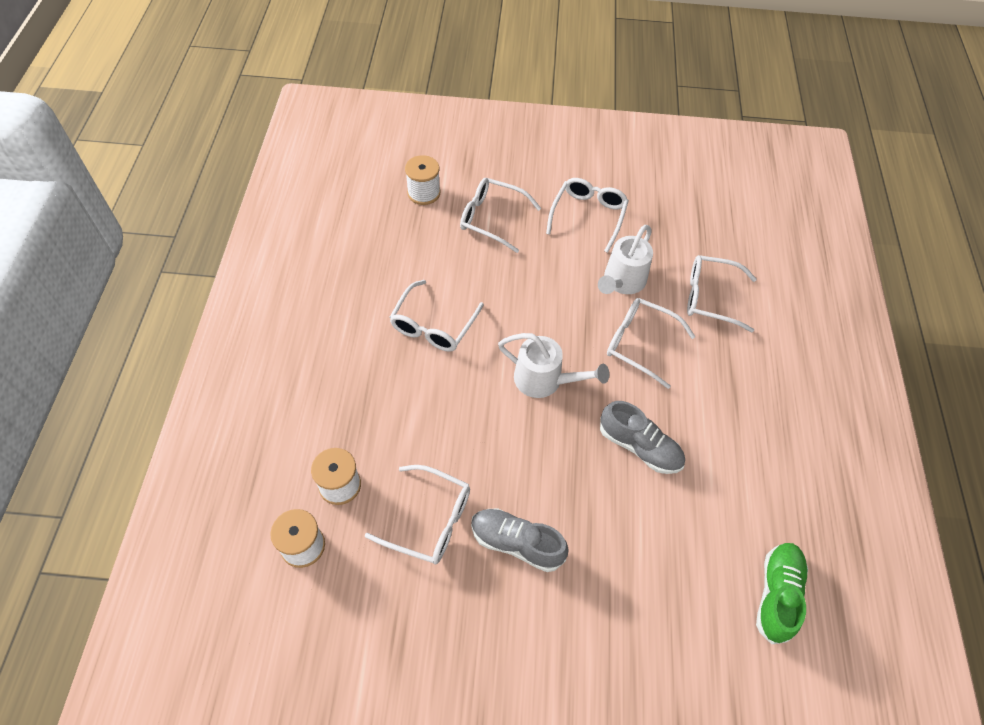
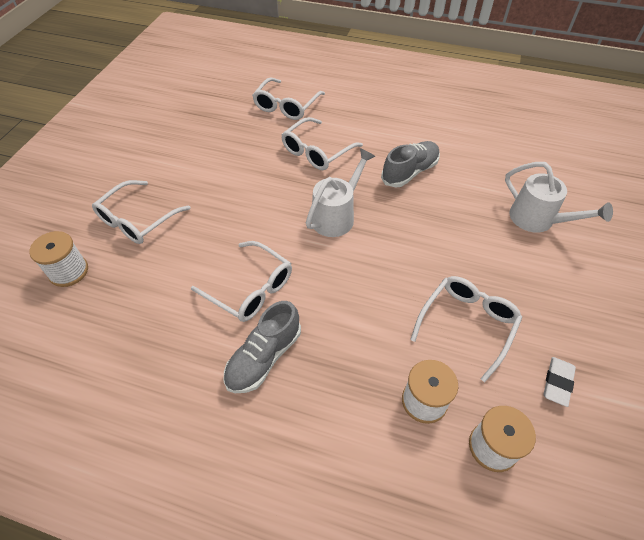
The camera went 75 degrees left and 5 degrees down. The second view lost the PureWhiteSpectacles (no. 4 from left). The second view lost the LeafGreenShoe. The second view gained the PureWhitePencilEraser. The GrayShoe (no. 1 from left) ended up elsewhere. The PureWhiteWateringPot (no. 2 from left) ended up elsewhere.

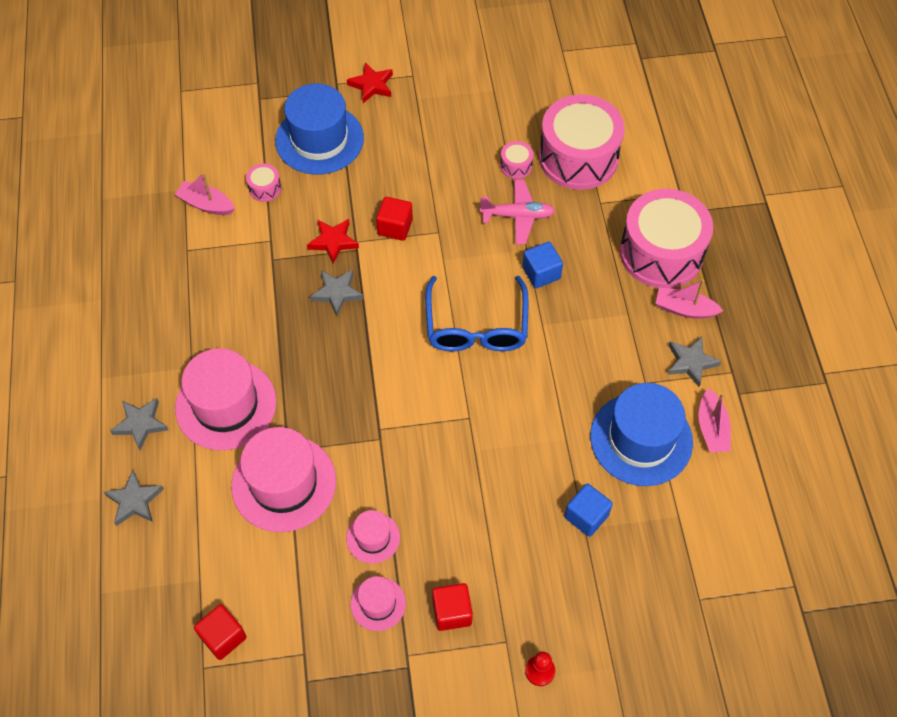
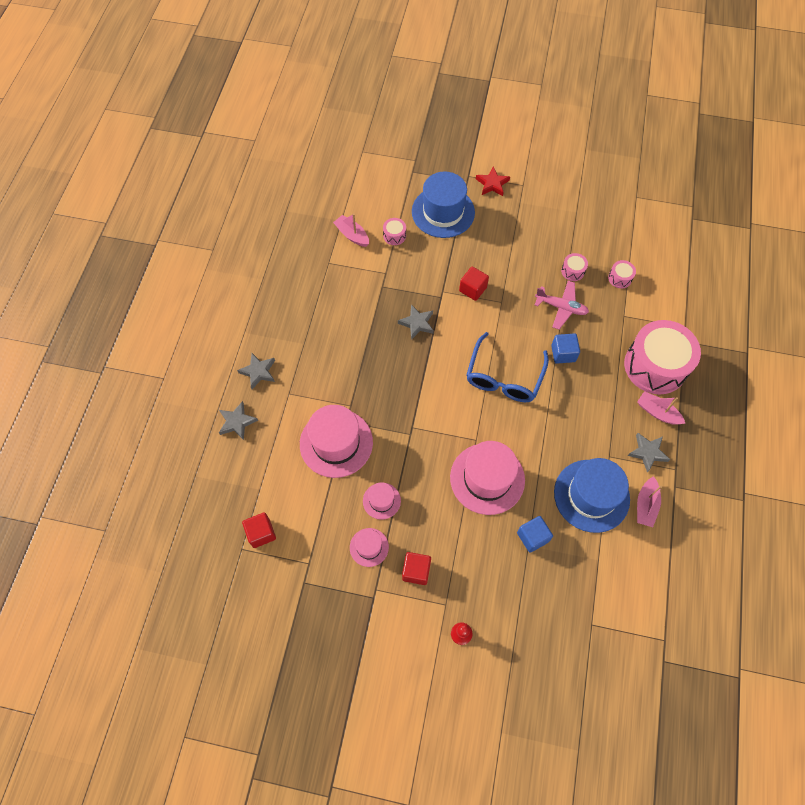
The camera went 20 degrees right and 5 degrees up. The second view lost the ScarletStarShape (no. 1 from left). The RosyTallHat (no. 1 from left in the first image) ended up elsewhere. The size of the RosyToyDrum (no. 3 from left) changed by a factor of 0.40.

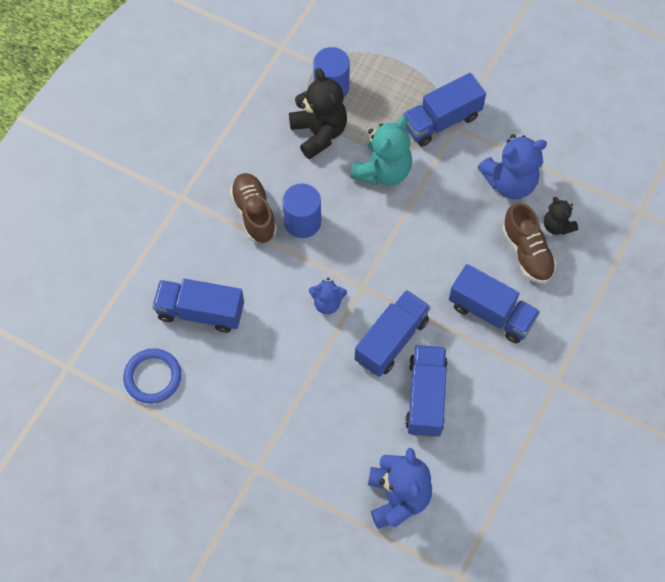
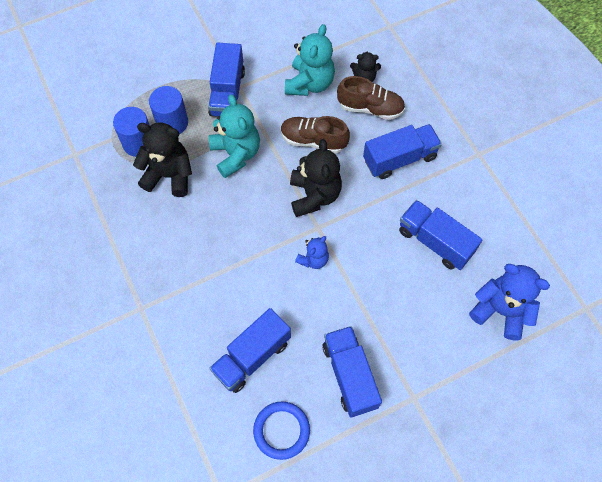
The camera went 55 degrees left and 0 degrees up. The second view gained the EbonyStuffedBear (no. 2 from left). The DarkBrownShoe (no. 1 from left) ended up elsewhere. The CobaltSolidCylinder (no. 1 from left in the first image) ended up elsewhere. The CobaltTruck (no. 2 from left in the first image) ended up elsewhere. What was the CobaltStuffedBear (no. 3 from left) turned into the TealStuffedBear (no. 2 from left).

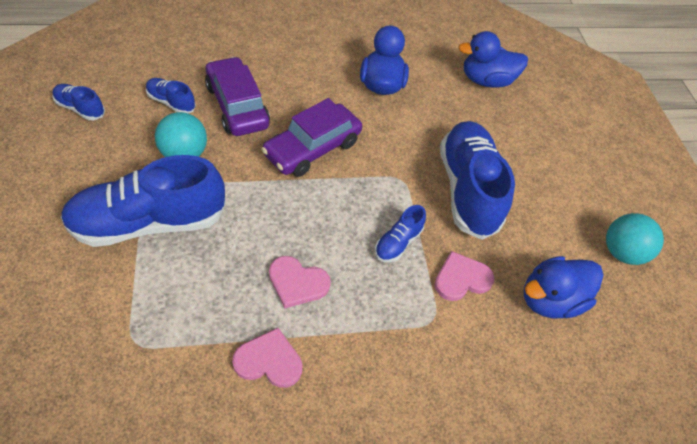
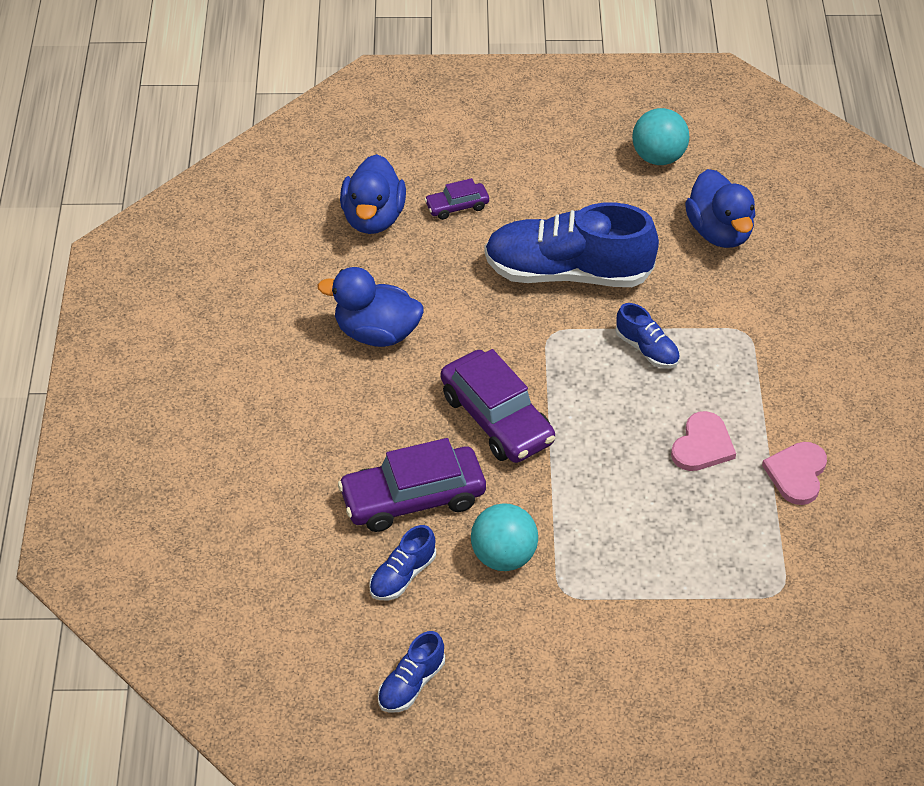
The camera went 75 degrees left and 5 degrees down. The second view lost the CobaltShoe (no. 2 from left). The second view lost the RosyLoveHeart (no. 3 from left). The second view gained the VioletCar (no. 2 from left).

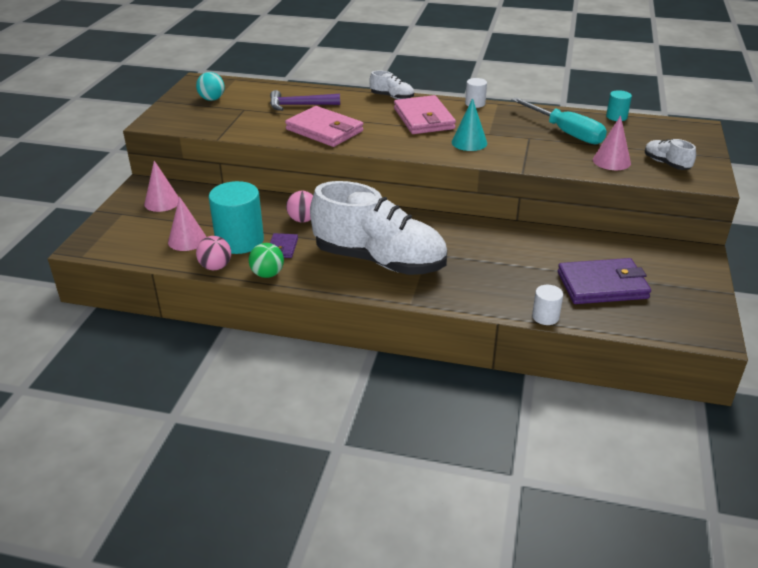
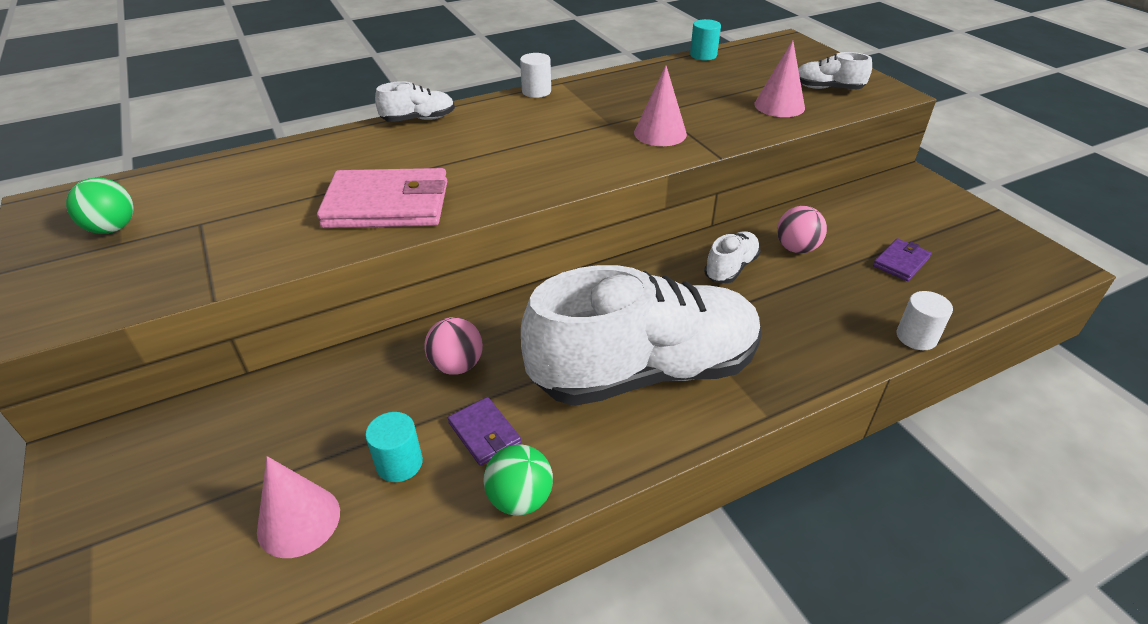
The camera went 40 degrees left and 5 degrees up. The second view lost the VioletClawHammer. The second view lost the RosyWallet (no. 2 from left). The second view lost the TealSolidCone. The second view lost the TealHandScrewdriver. The second view gained the PureWhiteShoe (no. 3 from left). The RosySolidCone (no. 1 from left in the first image) ended up elsewhere. The RosyBall (no. 1 from left in the first image) ended up elsewhere. What was the TealBall turned into the LeafGreenBall (no. 1 from left). The size of the TealSolidCylinder (no. 1 from left) changed by a factor of 0.49. The size of the VioletWallet (no. 2 from left) changed by a factor of 0.49.

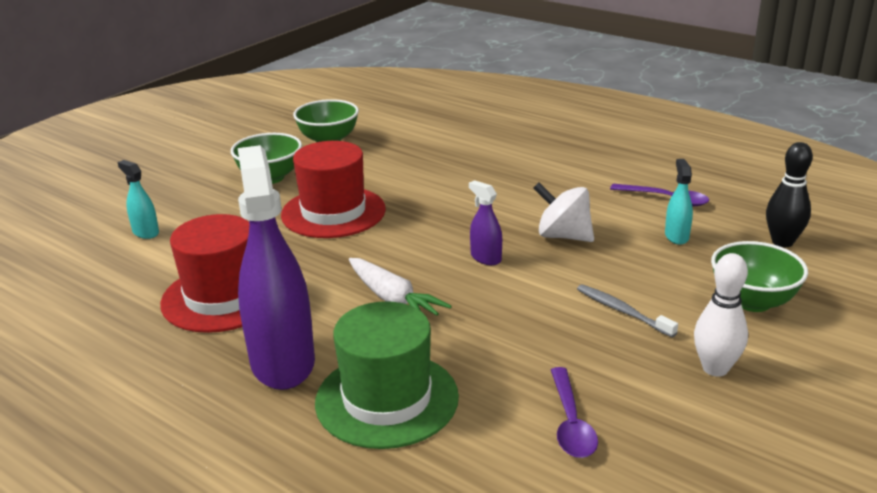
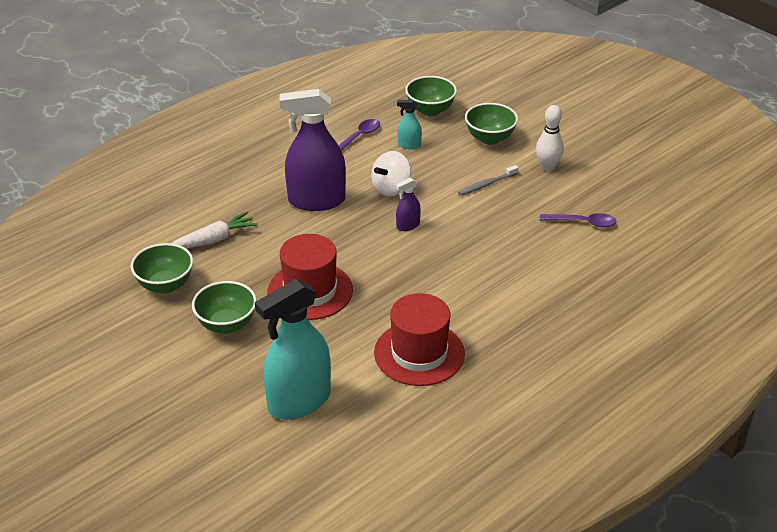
The camera went 80 degrees left and 10 degrees up. The second view lost the LeafGreenTallHat. The VioletSprayBottle (no. 1 from left) ended up elsewhere. The PureWhiteCarrot ended up elsewhere. Where the EbonySkittle stood, the LeafGreenDeepDish (no. 3 from left) came to stand. The size of the TealSprayBottle (no. 1 from left) changed by a factor of 2.29.

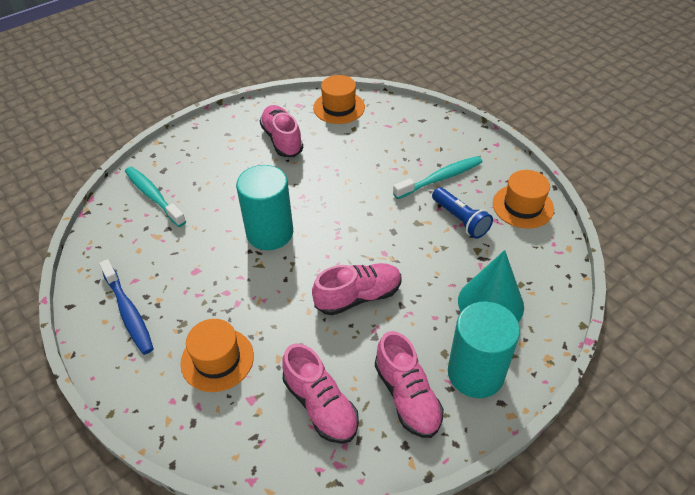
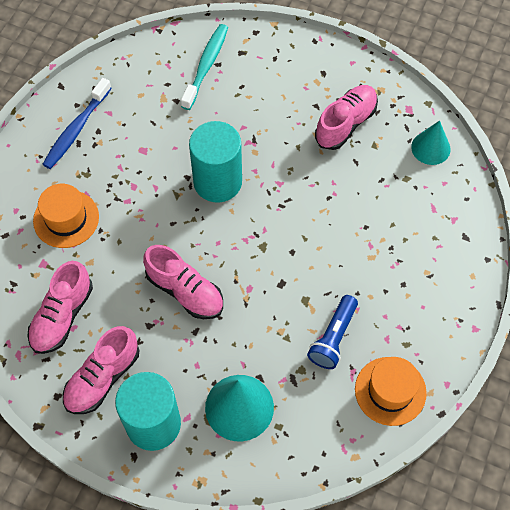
The camera went 60 degrees right and 15 degrees up. The second view lost the TealDentalBrush (no. 2 from left). Where the BrightOrangeTallHat (no. 2 from left) stood, the TealSolidCone (no. 2 from left) came to stand.

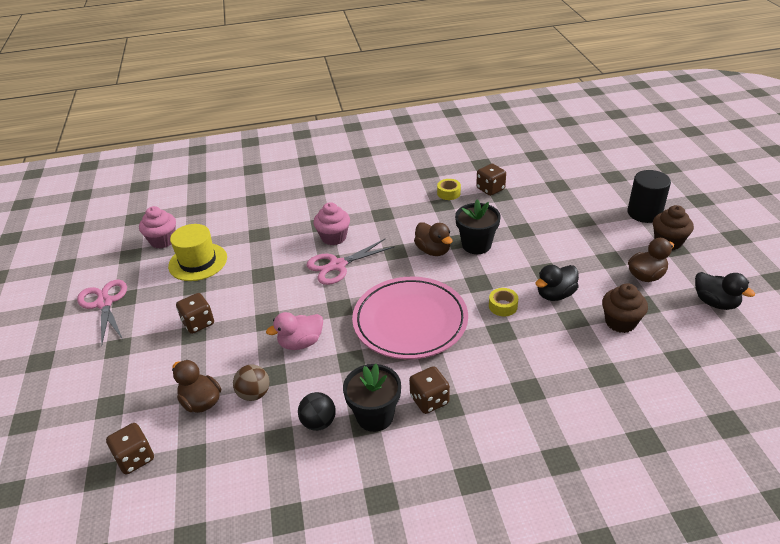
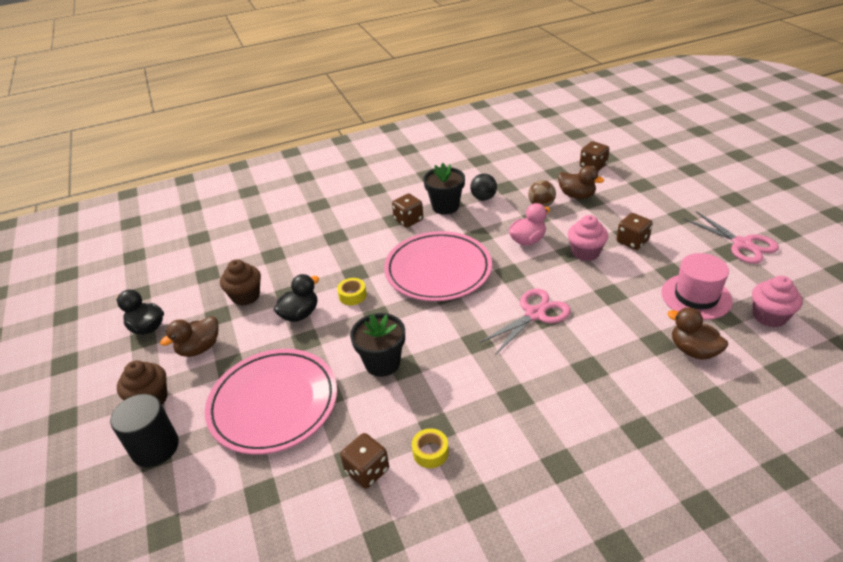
The camera went 170 degrees right and 0 degrees up. The second view gained the RosyPlate (no. 1 from left). The RosyCupcake (no. 2 from left in the first image) ended up elsewhere. The DarkBrownRubberDuck (no. 2 from left in the first image) ended up elsewhere. What was the BrightYellowTallHat turned into the RosyTallHat.

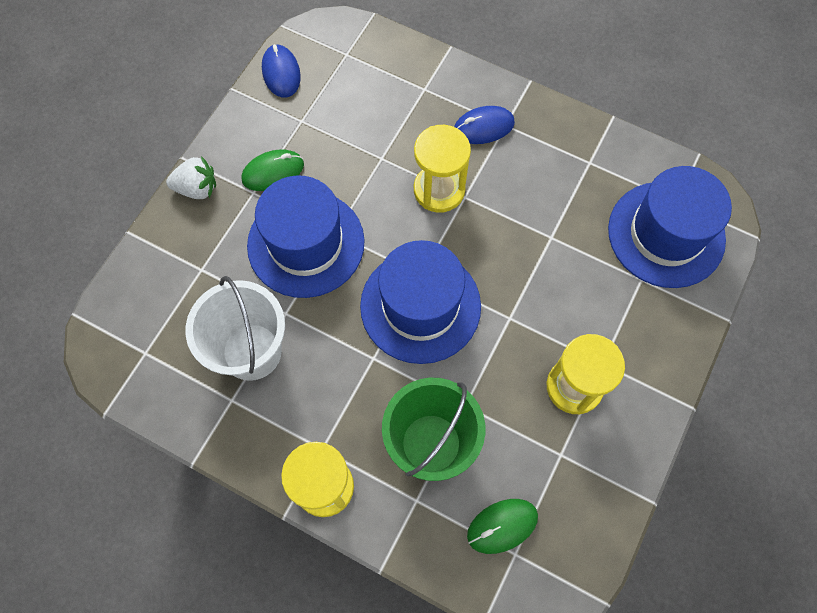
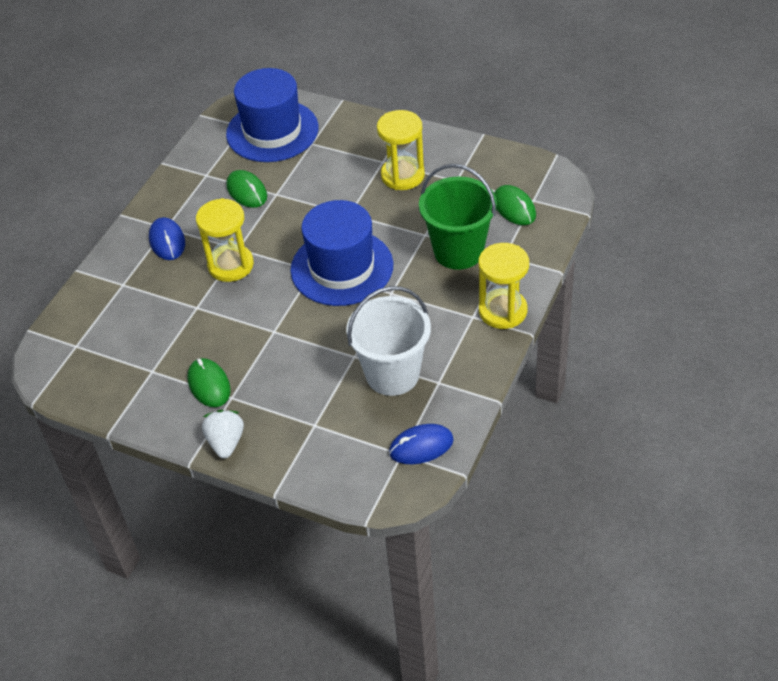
The camera went 90 degrees left and 20 degrees down. The second view lost the CobaltTallHat (no. 1 from left). The second view gained the LeafGreenPcMouse (no. 2 from left). The CobaltPcMouse (no. 1 from left in the first image) ended up elsewhere.

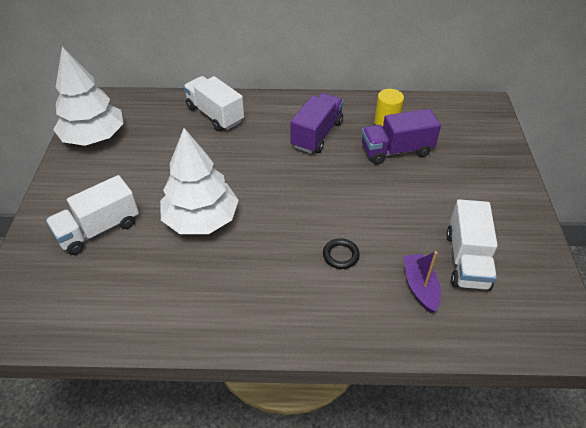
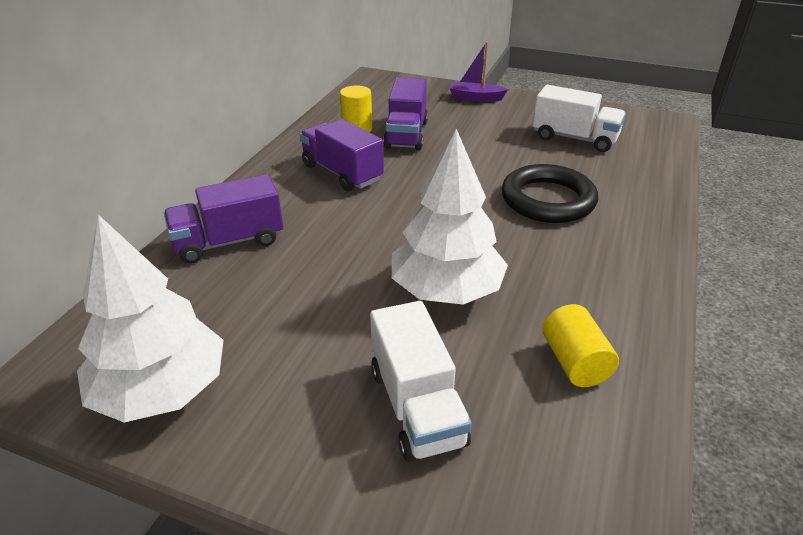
The camera went 70 degrees left and 10 degrees down. The second view gained the BrightYellowSolidCylinder (no. 2 from left). The VioletToyBoat ended up elsewhere. What was the PureWhiteTruck (no. 2 from left) turned into the VioletTruck (no. 1 from left). The size of the EbonyHoop changed by a factor of 2.22.

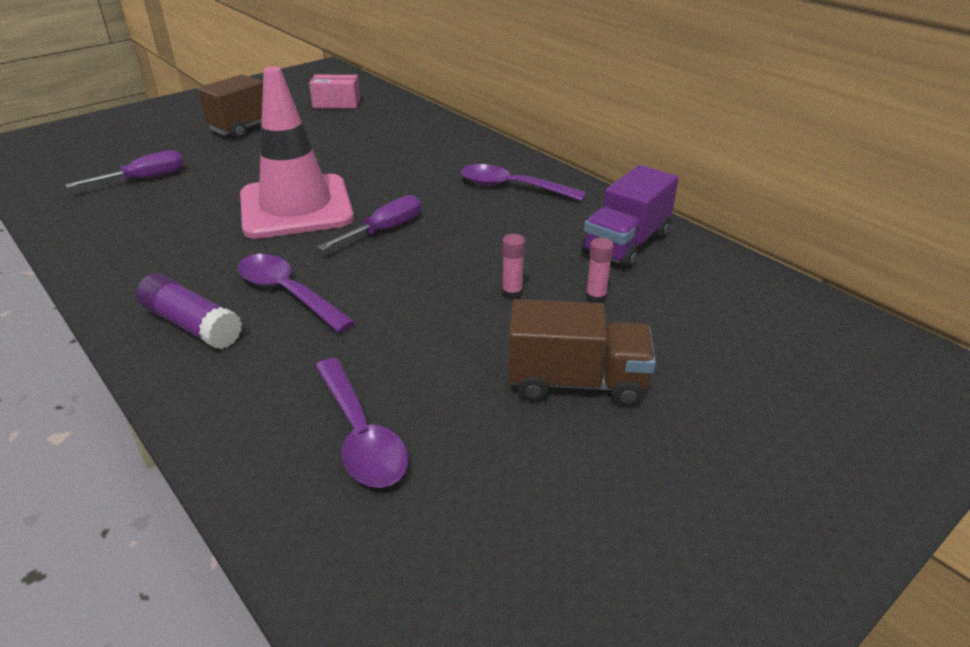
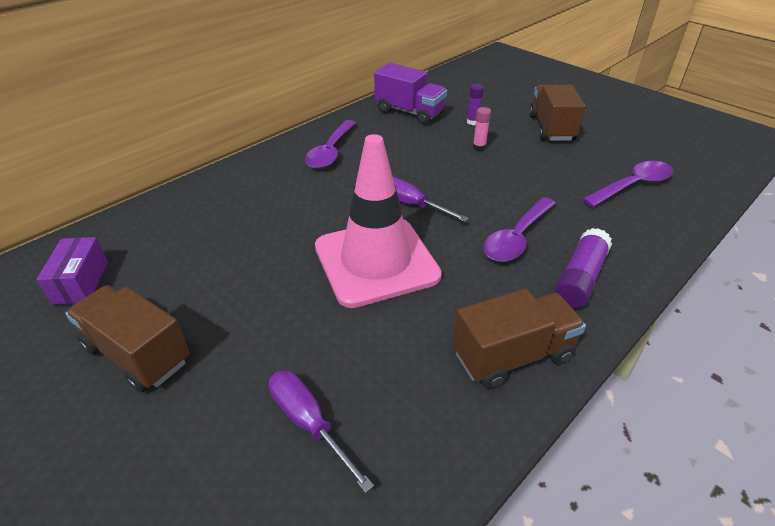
The camera went 95 degrees left and 5 degrees up. The second view gained the DarkBrownTruck (no. 2 from left). What was the RosyBox turned into the VioletBox. What was the RosyGlueStick (no. 2 from left) turned into the VioletGlueStick (no. 1 from left).

